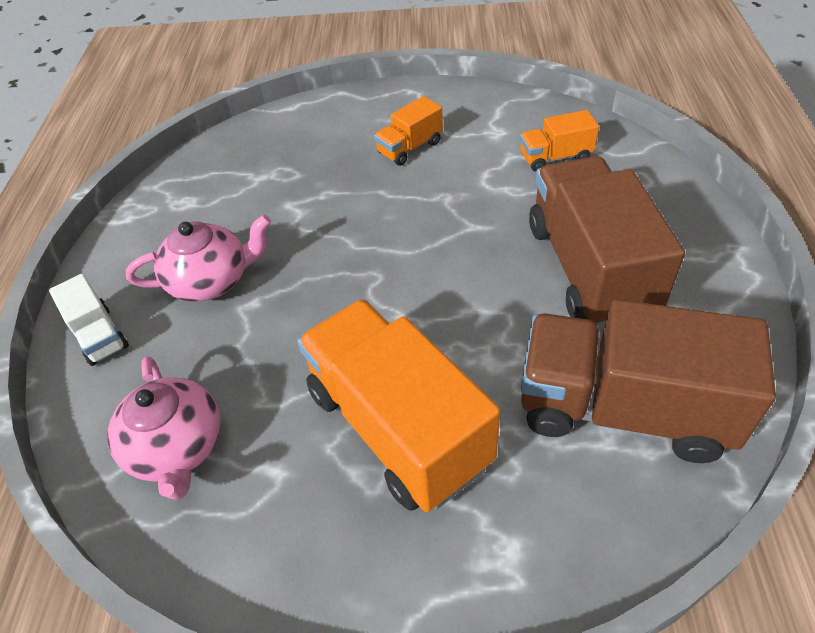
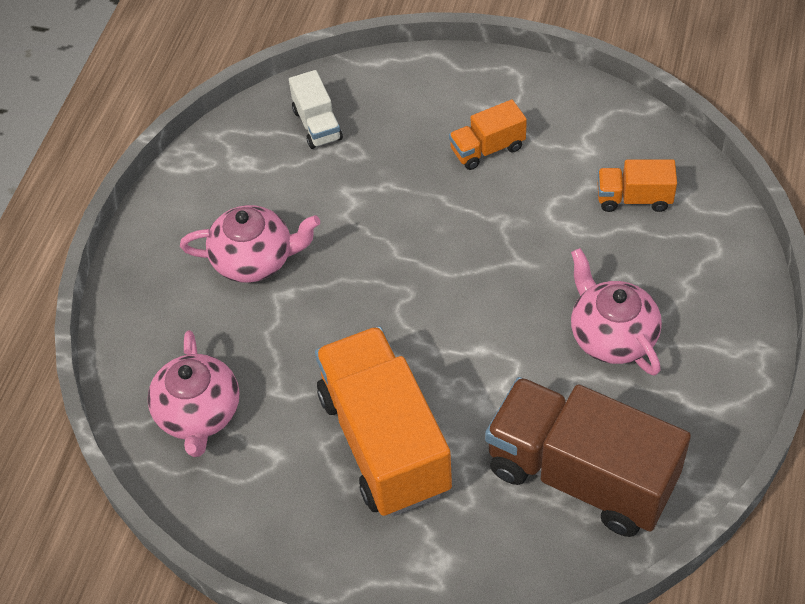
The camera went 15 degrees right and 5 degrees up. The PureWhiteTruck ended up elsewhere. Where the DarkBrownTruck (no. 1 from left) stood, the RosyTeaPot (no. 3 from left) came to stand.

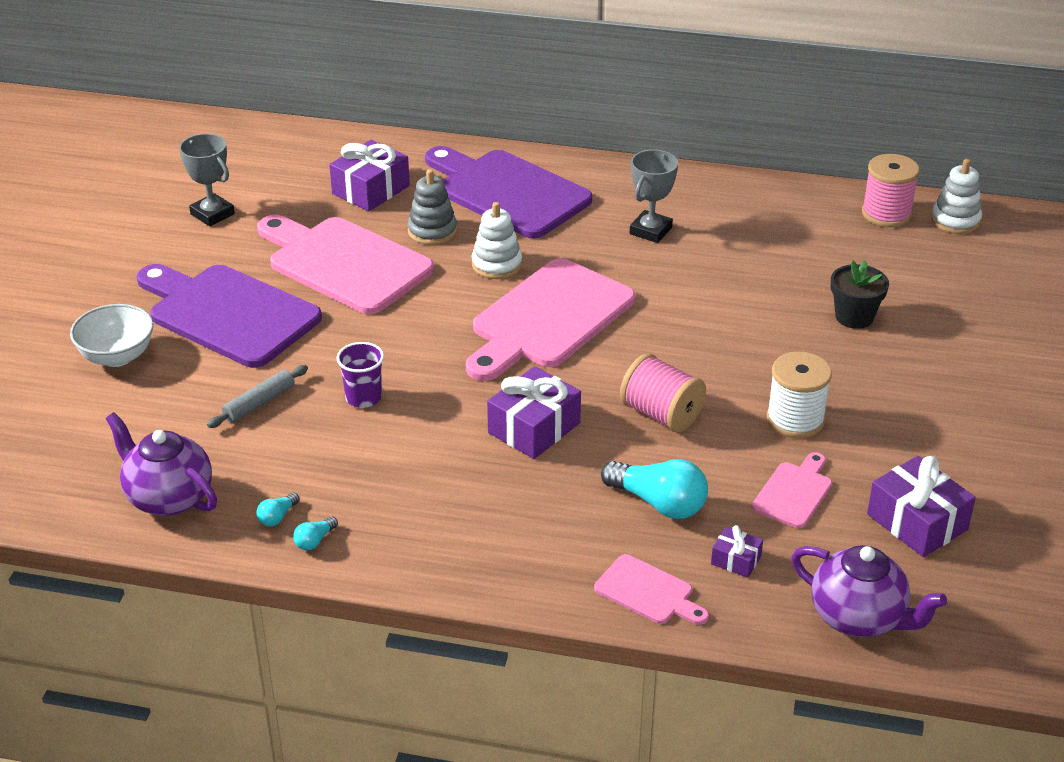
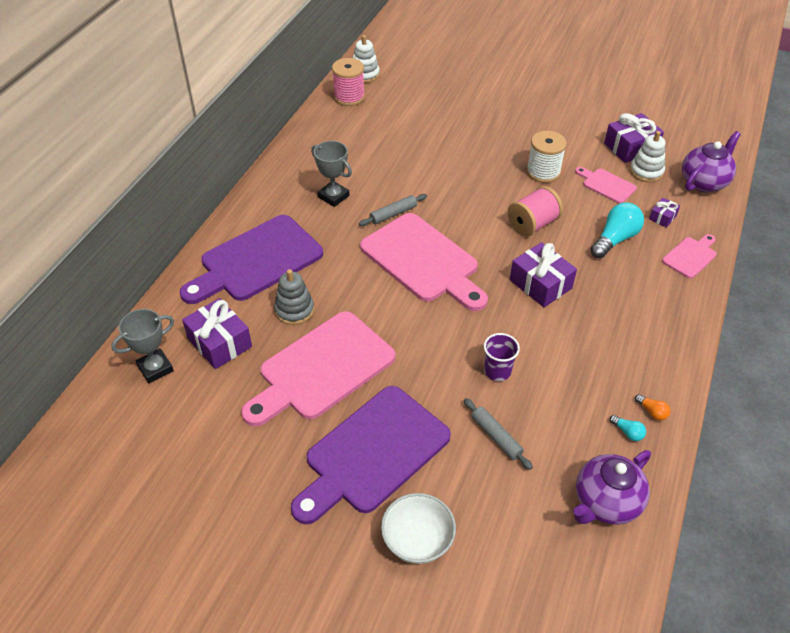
The camera went 80 degrees left and 10 degrees up. The second view lost the EbonyFlowerPot. The second view gained the GrayDoughRoller (no. 1 from left). The GrayPrizeCup (no. 1 from left) ended up elsewhere. The PureWhiteStackingRings (no. 1 from left in the first image) ended up elsewhere. What was the TealBulb (no. 2 from left) turned into the BrightOrangeBulb.

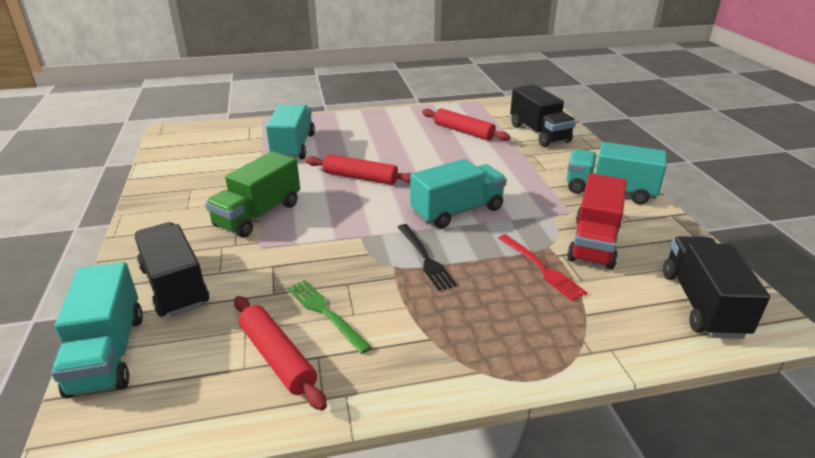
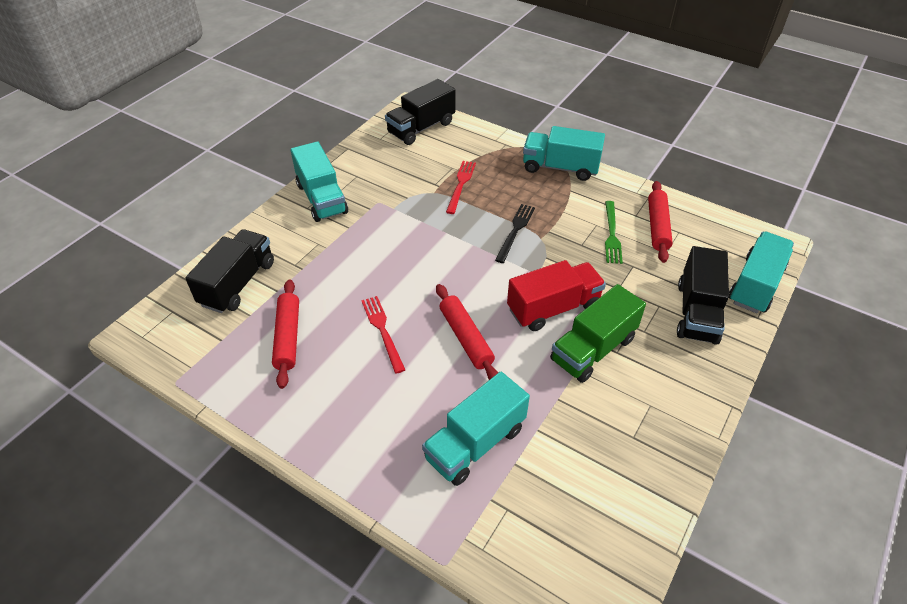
The camera went 135 degrees left and 15 degrees up. The second view gained the ScarletTableFork (no. 1 from left). The TealTruck (no. 3 from left) ended up elsewhere. The ScarletTruck ended up elsewhere. The LeafGreenTruck ended up facing another way, 150 degrees clockwise from before.

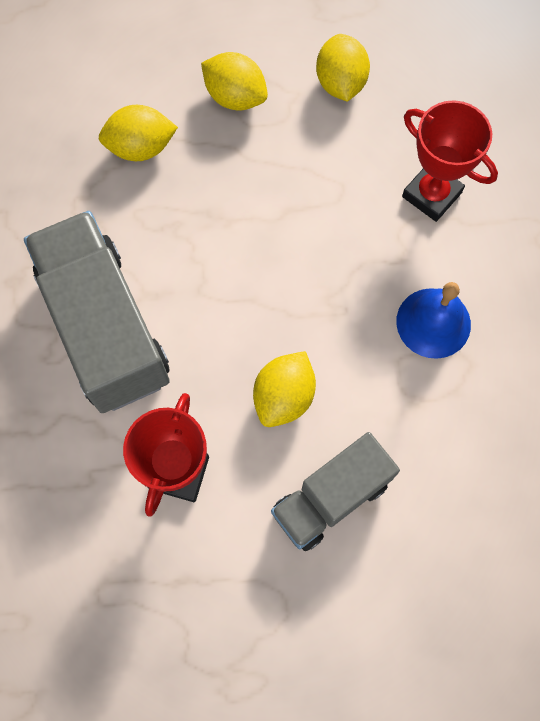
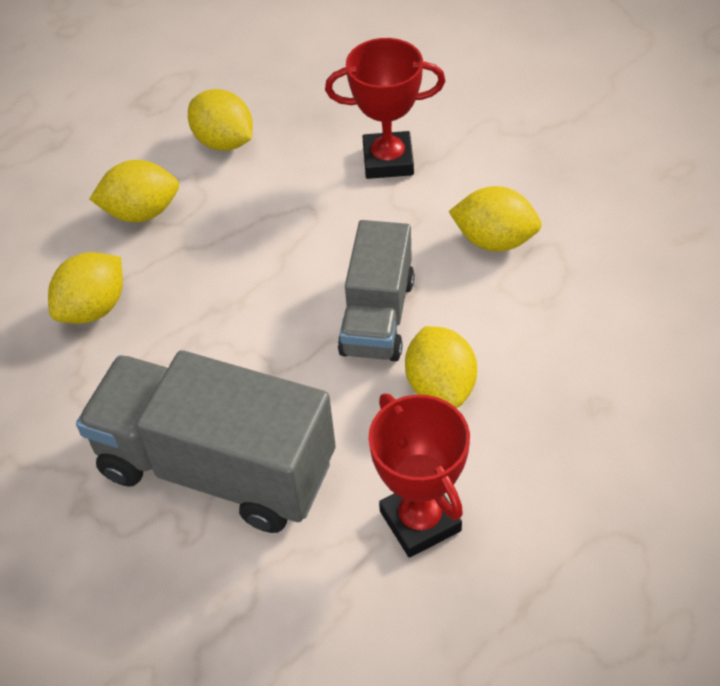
The camera went 40 degrees left and 20 degrees down. The GrayTruck (no. 2 from left) ended up elsewhere. Where the CobaltHandBell stood, the BrightYellowLemon (no. 5 from left) came to stand.

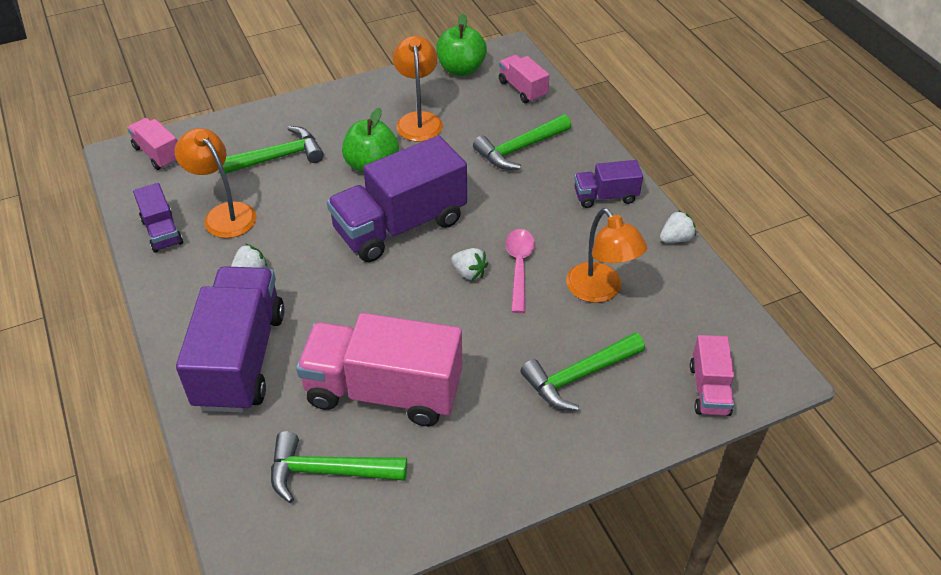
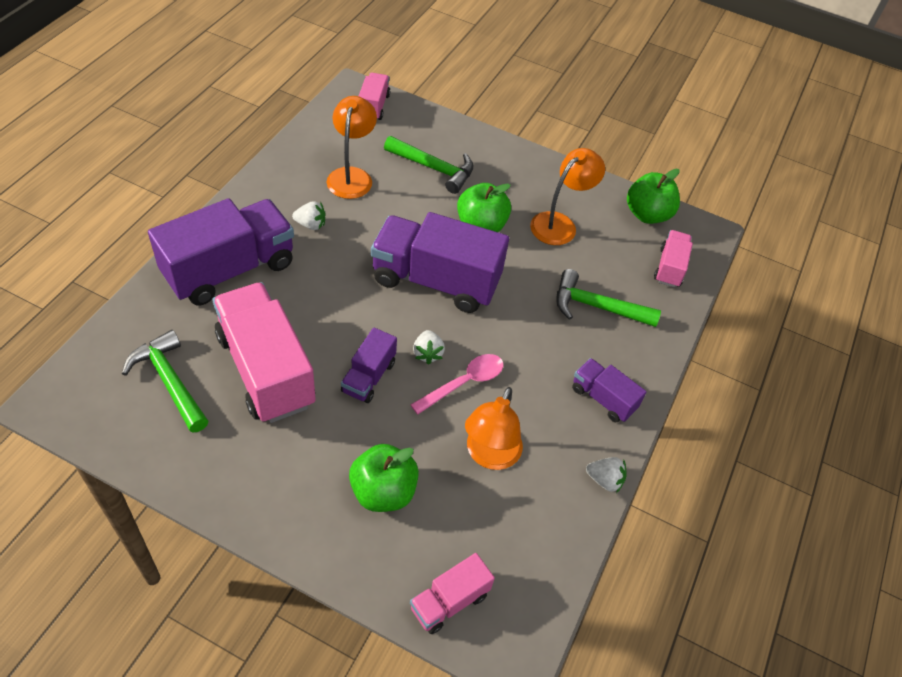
The camera went 45 degrees right and 5 degrees up. The VioletTruck (no. 1 from left in the first image) ended up elsewhere. Where the LeafGreenClawHammer (no. 4 from left) stood, the LeafGreenToyApple (no. 1 from left) came to stand.

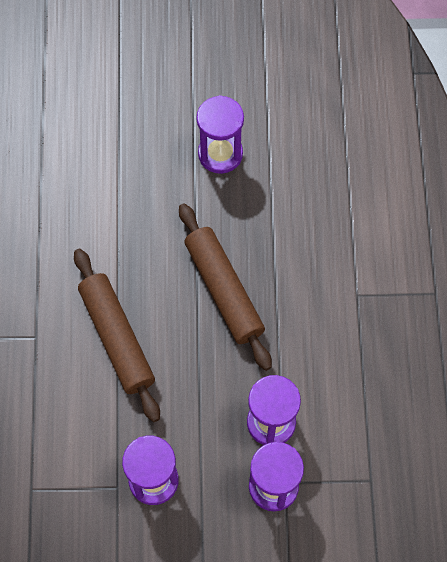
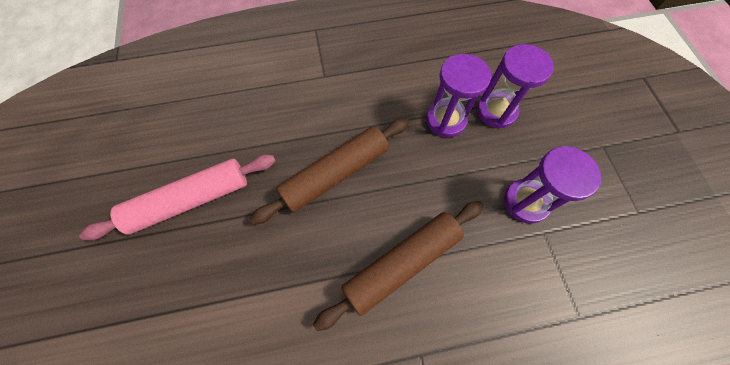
The camera went 100 degrees left and 0 degrees up. Where the VioletSandglass (no. 2 from left) stood, the RosyDoughRoller came to stand.

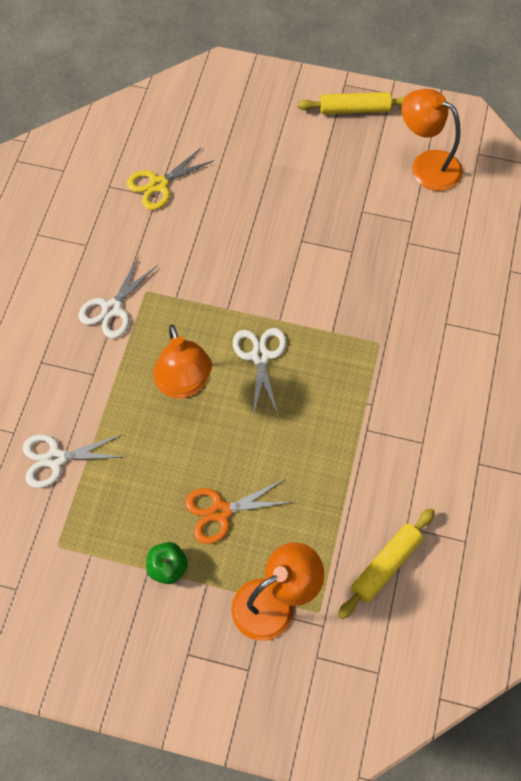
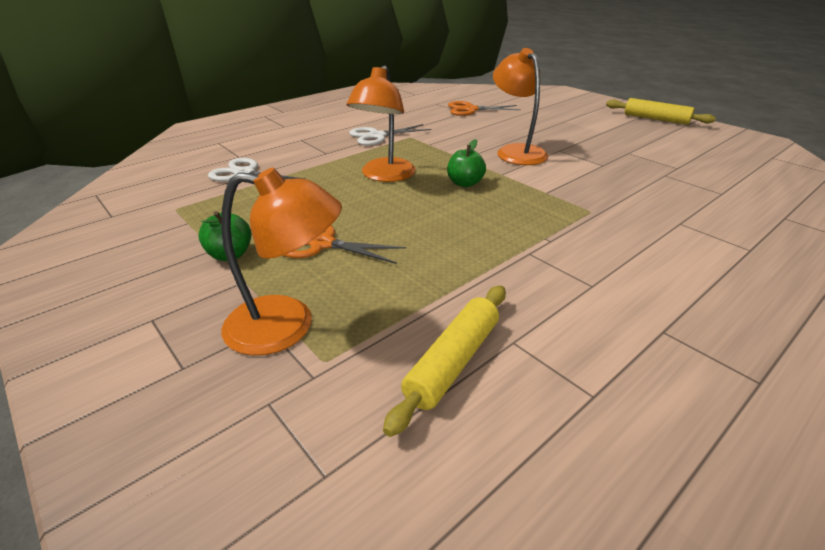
The camera went 35 degrees right and 30 degrees down. The BrightOrangeReadingLamp (no. 3 from left) ended up elsewhere. Where the PureWhitePairOfScissors (no. 3 from left) stood, the LeafGreenToyApple (no. 2 from left) came to stand. What was the BrightYellowPairOfScissors turned into the BrightOrangePairOfScissors (no. 2 from left). The BrightYellowDoughRoller (no. 2 from left in the first image) ended up facing another way, 45 degrees counterclockwise from before.

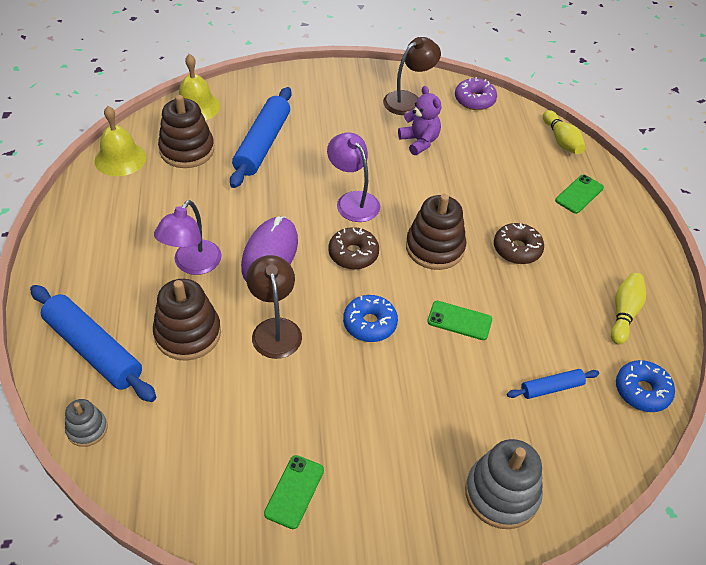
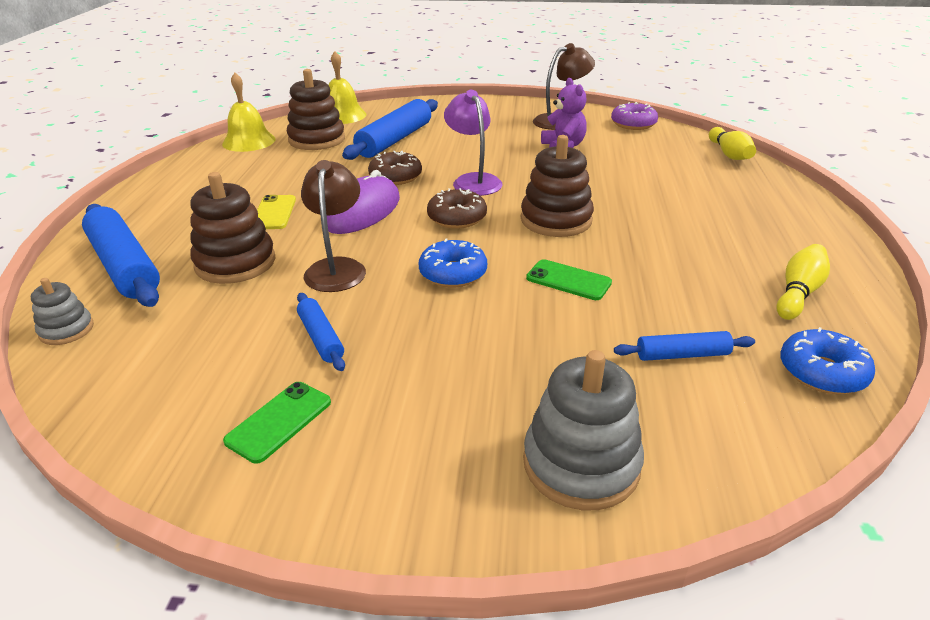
The camera went 15 degrees right and 15 degrees down. The second view lost the LeafGreenSmartphone (no. 3 from left). The second view gained the CobaltDoughRoller (no. 2 from left). The DarkBrownDoughnut (no. 2 from left in the first image) ended up elsewhere. Where the VioletReadingLamp (no. 1 from left) stood, the BrightYellowSmartphone came to stand.

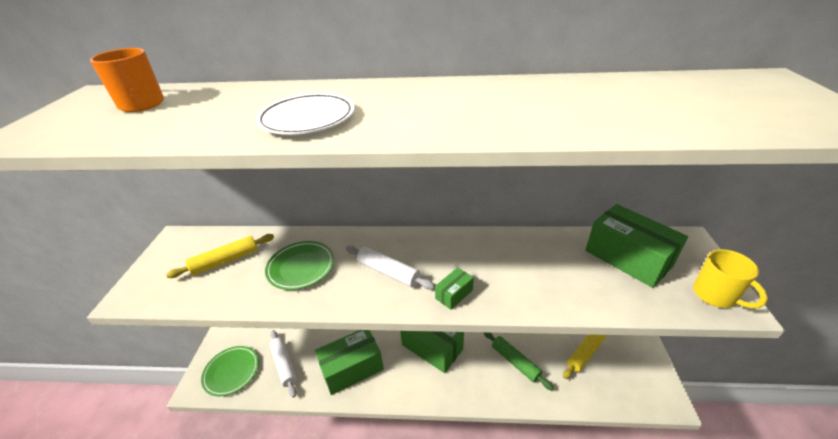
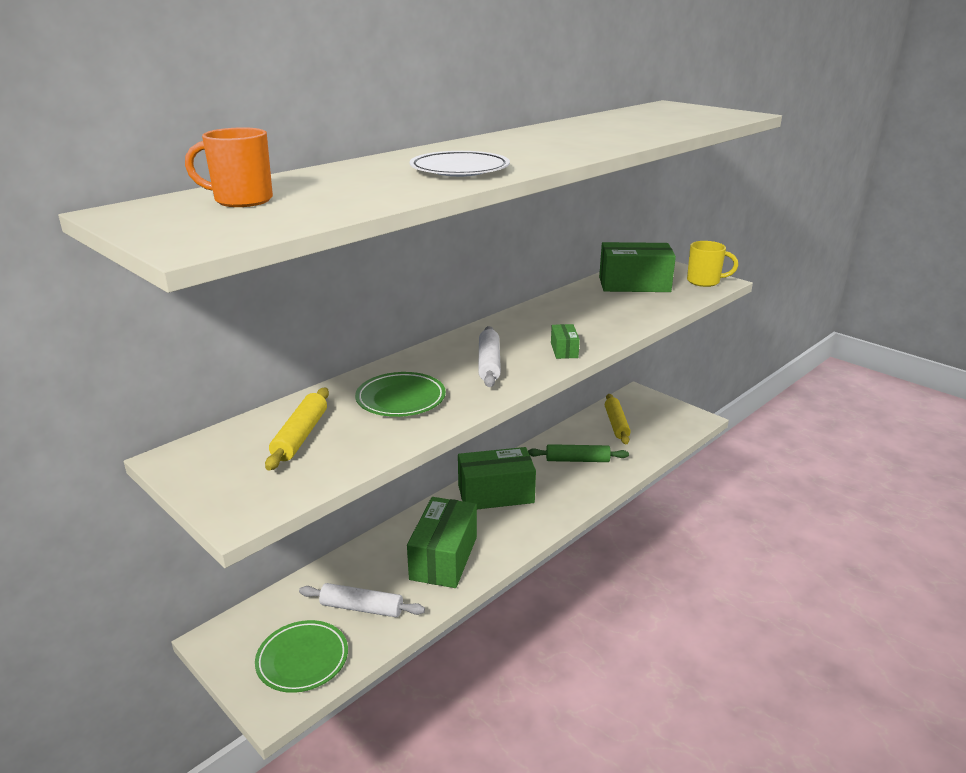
The camera went 50 degrees left and 10 degrees down. The PureWhiteDoughRoller (no. 2 from left) ended up facing another way, 75 degrees counterclockwise from before.

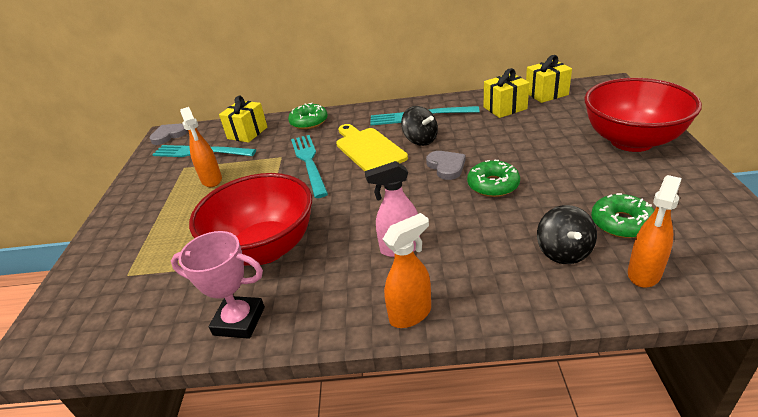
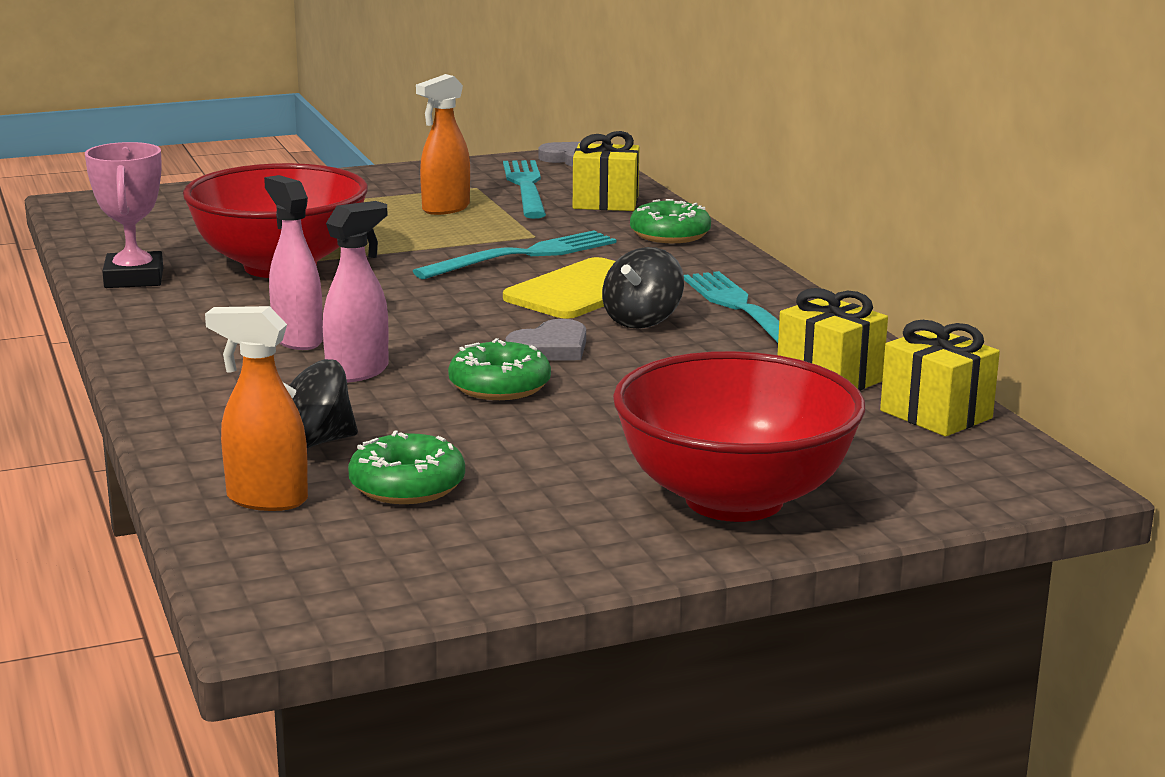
The camera went 65 degrees right and 15 degrees down. The second view lost the BrightOrangeSprayBottle (no. 2 from left). The second view gained the RosySprayBottle (no. 2 from left).

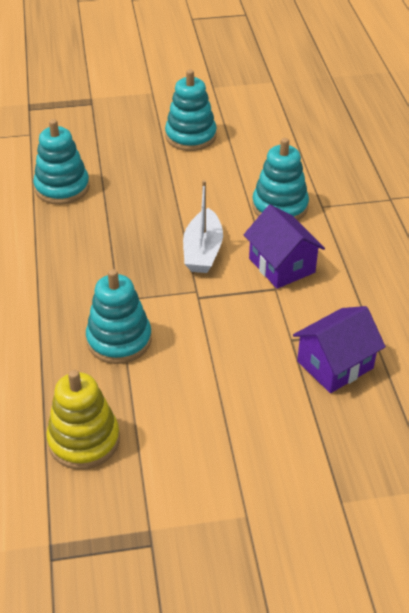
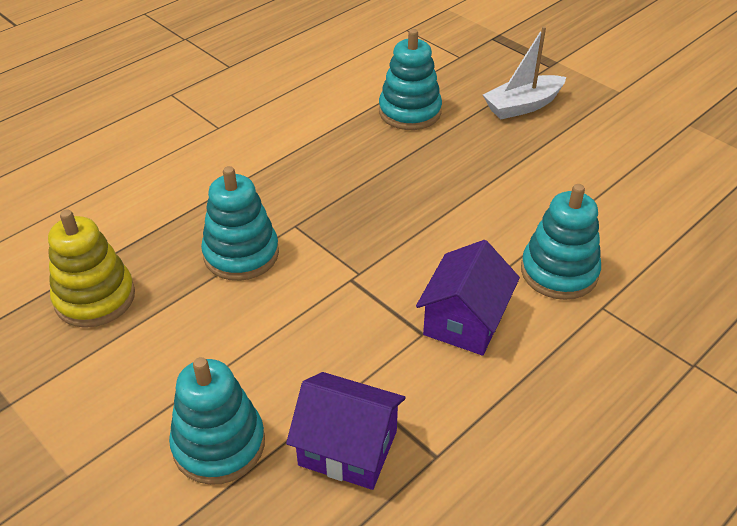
The camera went 55 degrees right and 0 degrees up. The TealStackingRings (no. 3 from left in the first image) ended up elsewhere. The PureWhiteToyBoat ended up elsewhere.

